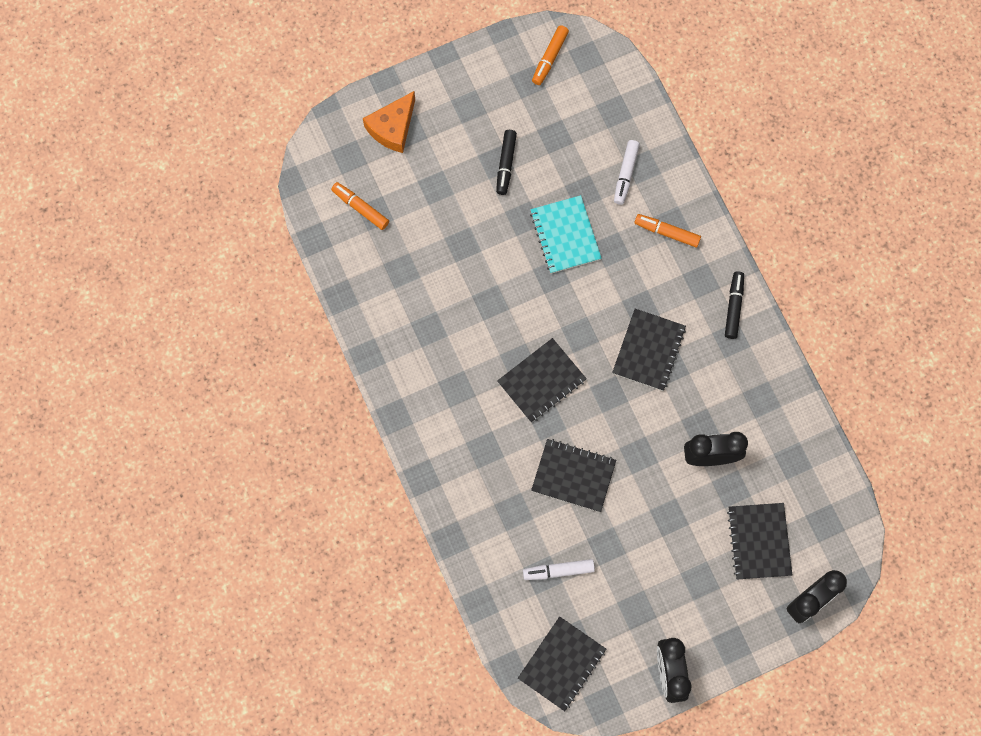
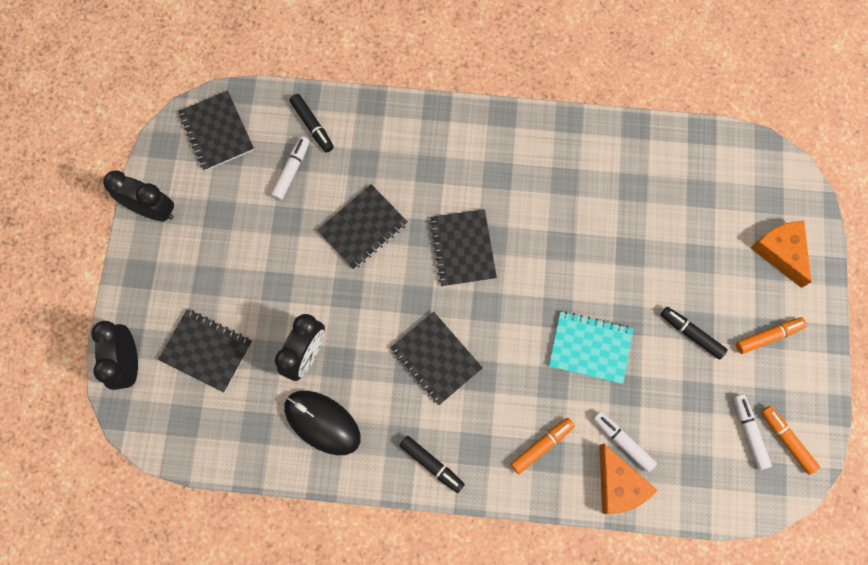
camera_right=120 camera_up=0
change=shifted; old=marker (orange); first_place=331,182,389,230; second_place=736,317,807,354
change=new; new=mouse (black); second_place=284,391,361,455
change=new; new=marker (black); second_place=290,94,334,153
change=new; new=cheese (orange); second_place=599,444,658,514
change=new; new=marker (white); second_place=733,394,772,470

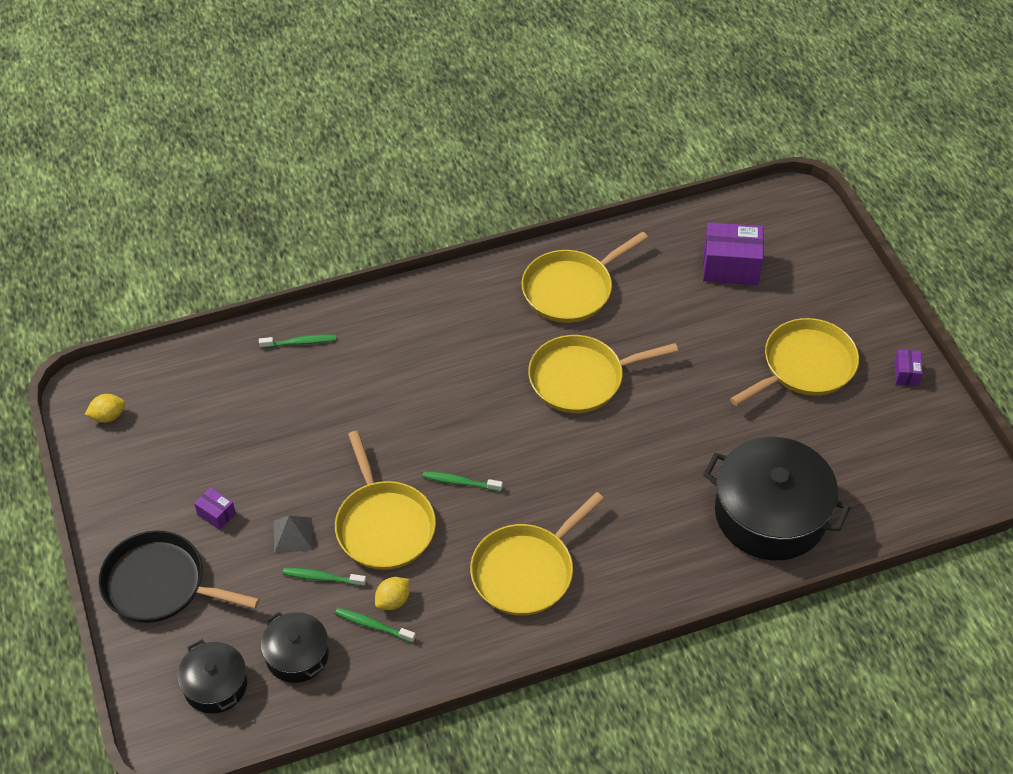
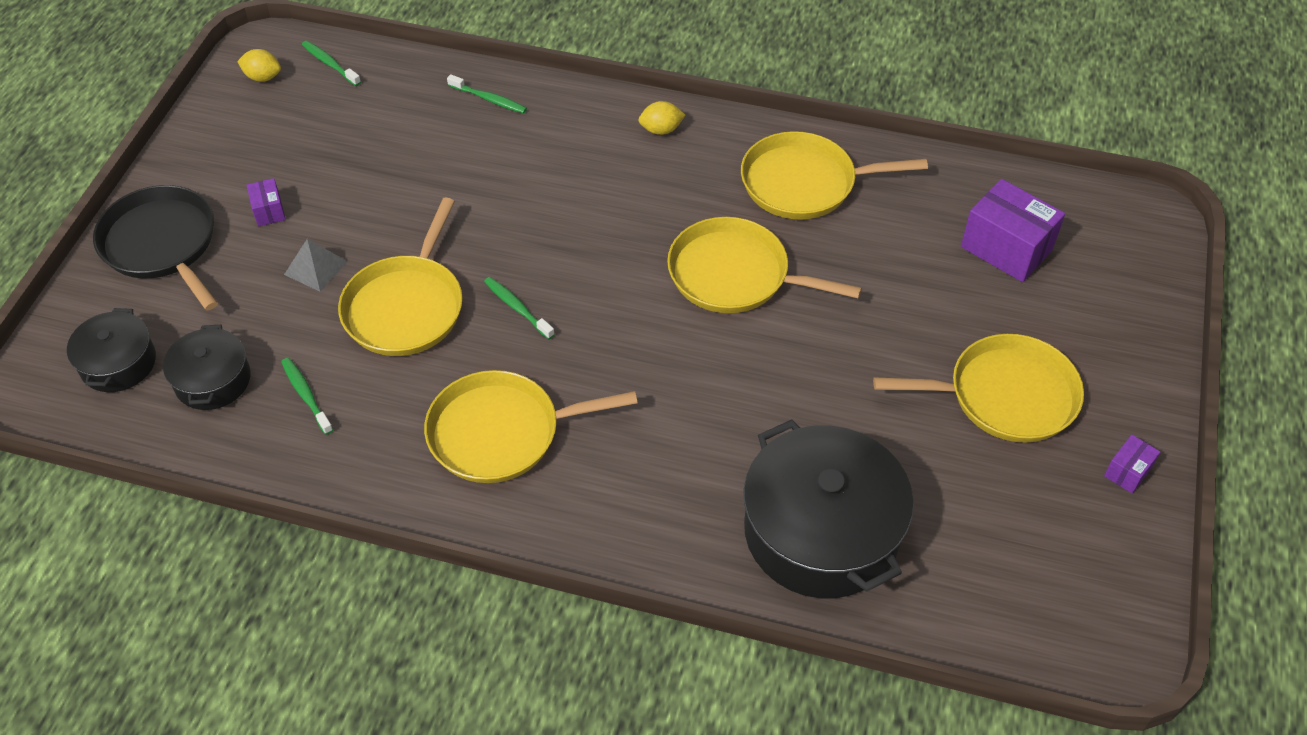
camera_right=35 camera_up=0
change=shifted; old=toothbrush (green); first_place=283,568,366,586; second_place=302,41,361,86
change=shifted; old=lemon (yellow); first_place=375,577,410,610; second_place=638,101,685,135

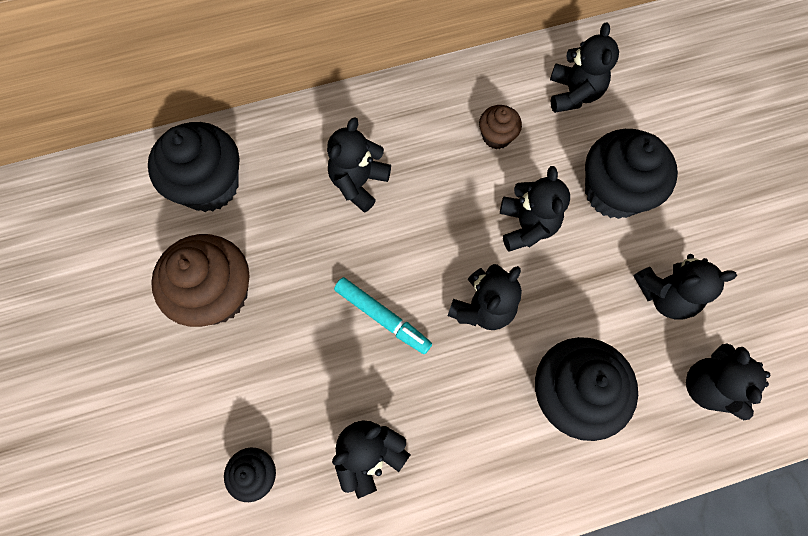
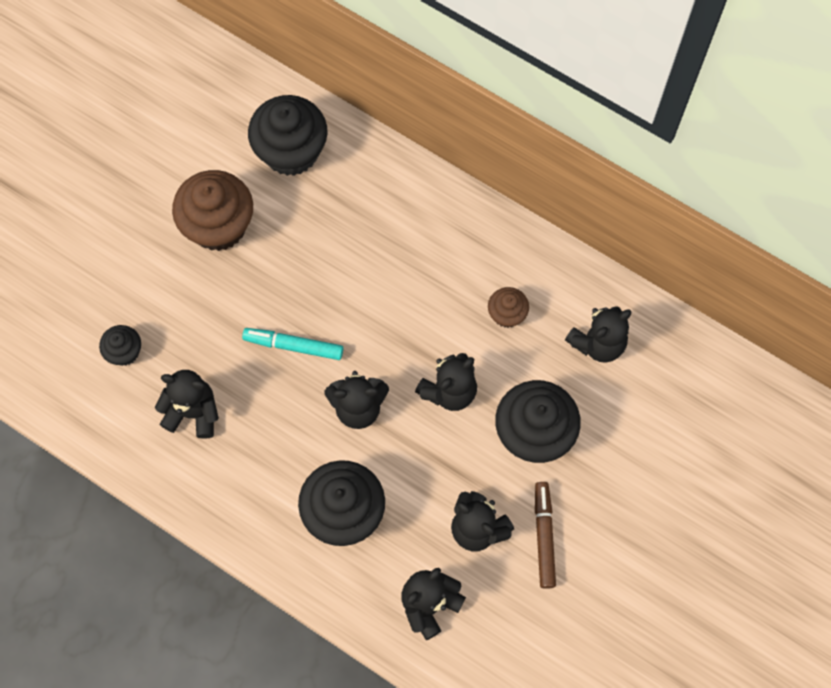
camera_right=50 camera_up=0
change=gone; old=teddy bear (black); first_place=327,117,391,213
change=rotated; old=marker (turquoise); first_place=334,277,432,354; second_place=242,328,343,360; degrees=105
change=new; new=marker (brown); second_place=535,482,556,589

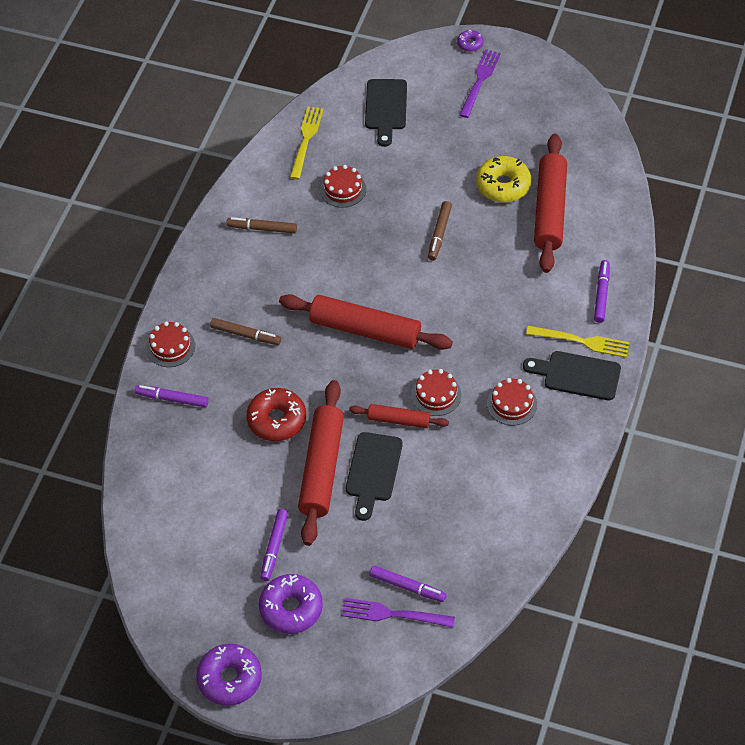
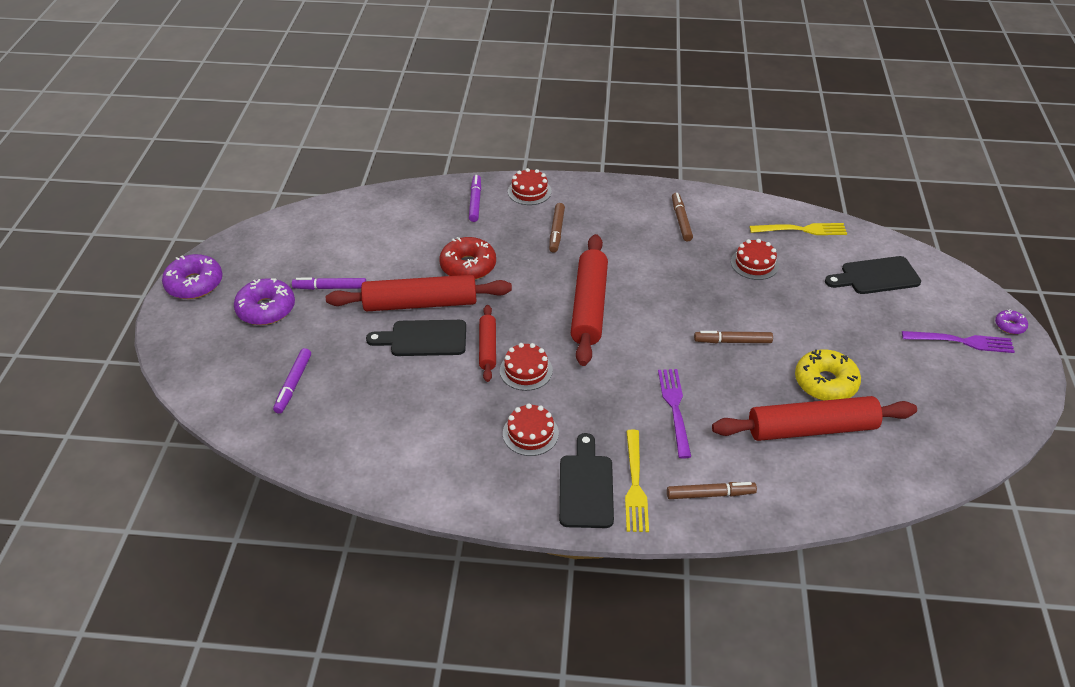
camera_right=75 camera_up=-10
change=shifted; old=fork (purple); first_place=342,598,455,628; second_place=658,369,691,459
change=repainted; old=marker (purple); new=marker (brown); first_place=594,260,610,323; second_place=667,482,757,499

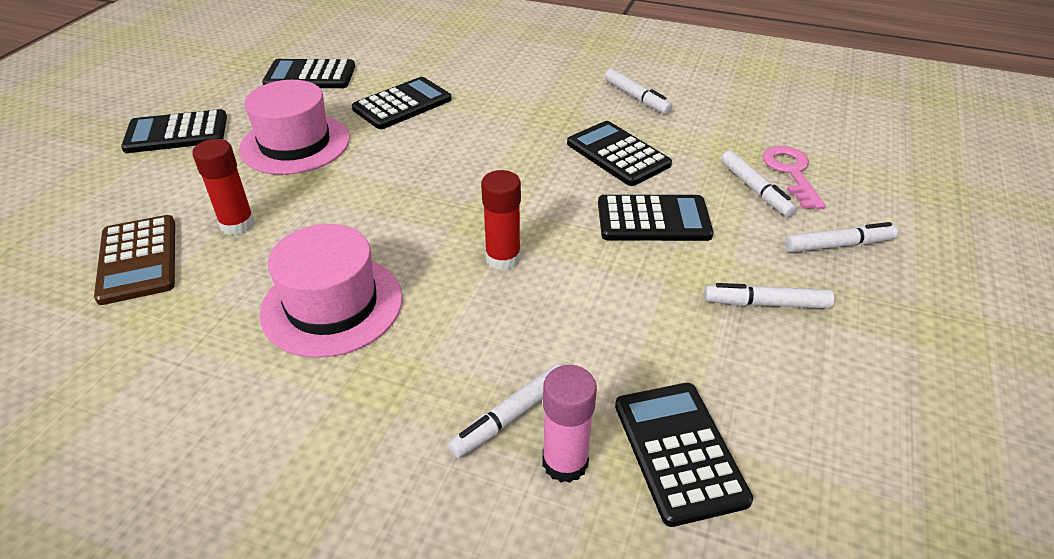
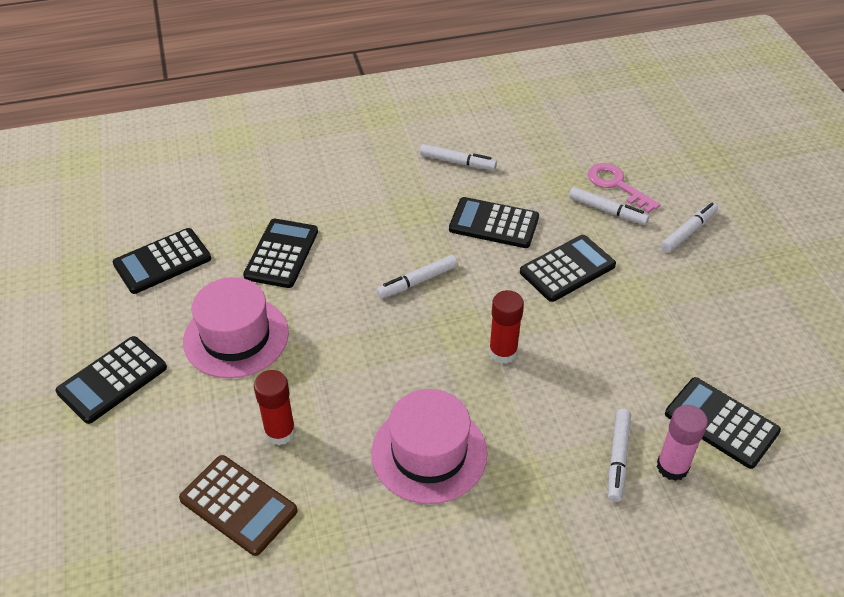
camera_right=-35 camera_up=5
change=shifted; old=marker (white); first_place=704,283,835,309; second_place=376,255,457,299

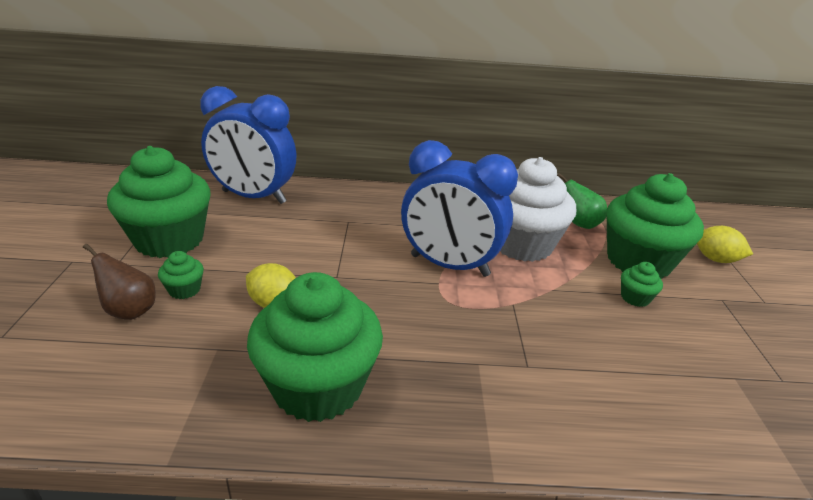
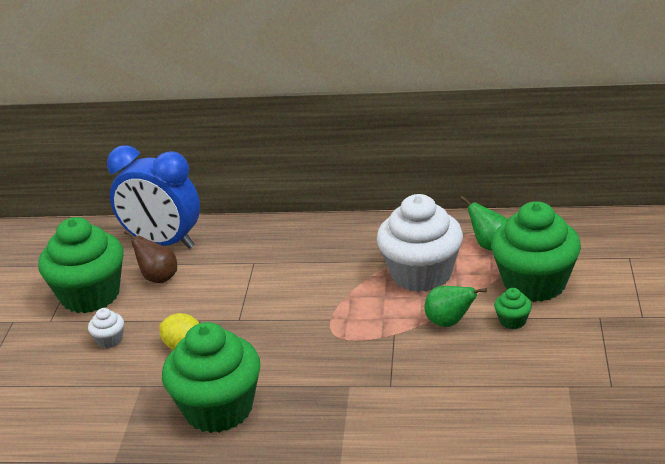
camera_right=10 camera_up=0
change=shifted; old=pear (brown); first_place=83,244,156,320; second_place=124,230,177,283
change=repainted; old=cupcake (green); new=cupcake (white); first_place=158,251,204,299; second_place=88,308,124,349
change=gone; old=clock (blue); first_place=401,140,518,277
change=gone; old=lemon (yellow); first_place=697,226,753,263
change=new; new=pear (green); second_place=424,286,487,327

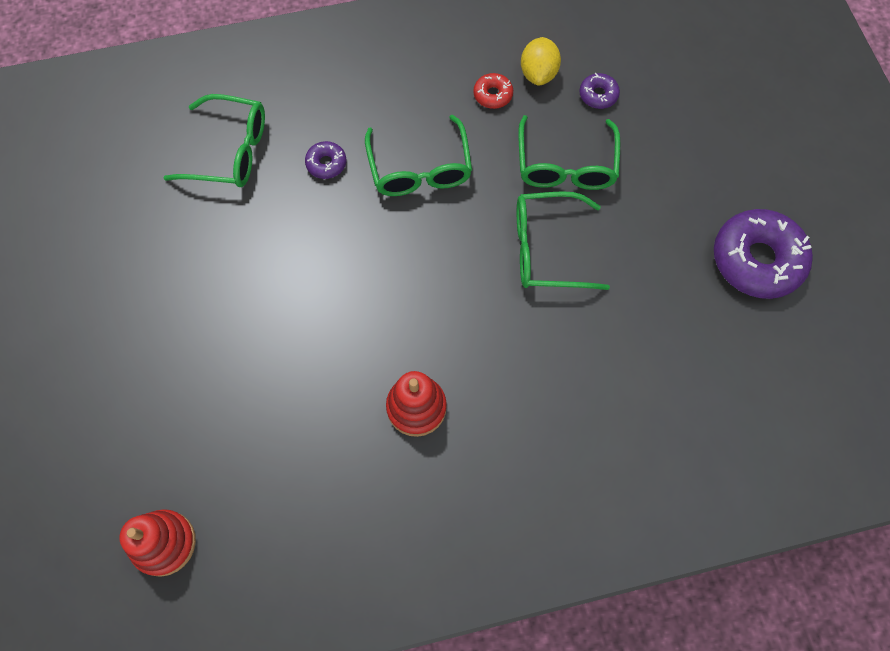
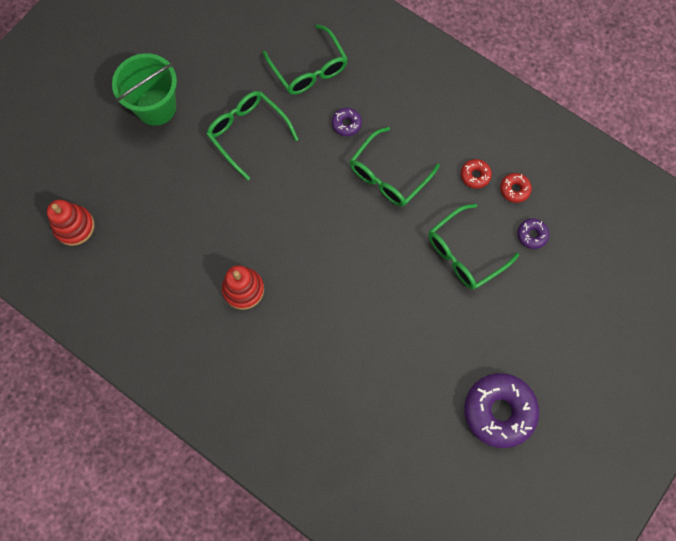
camera_right=50 camera_up=5
change=shifted; old=glasses (green); first_place=517,191,610,290; second_place=206,91,299,180
change=swapped; old=lemon (yellow); new=donut (red); first_place=521,37,561,86; second_place=500,173,532,203
change=new; new=bucket (green); second_place=112,53,177,126

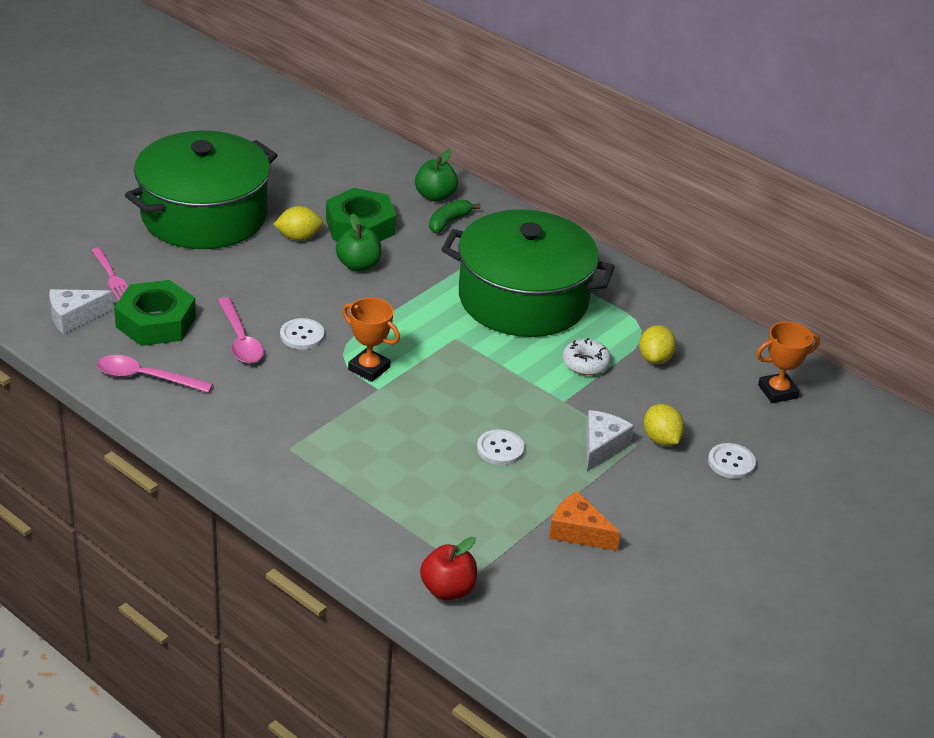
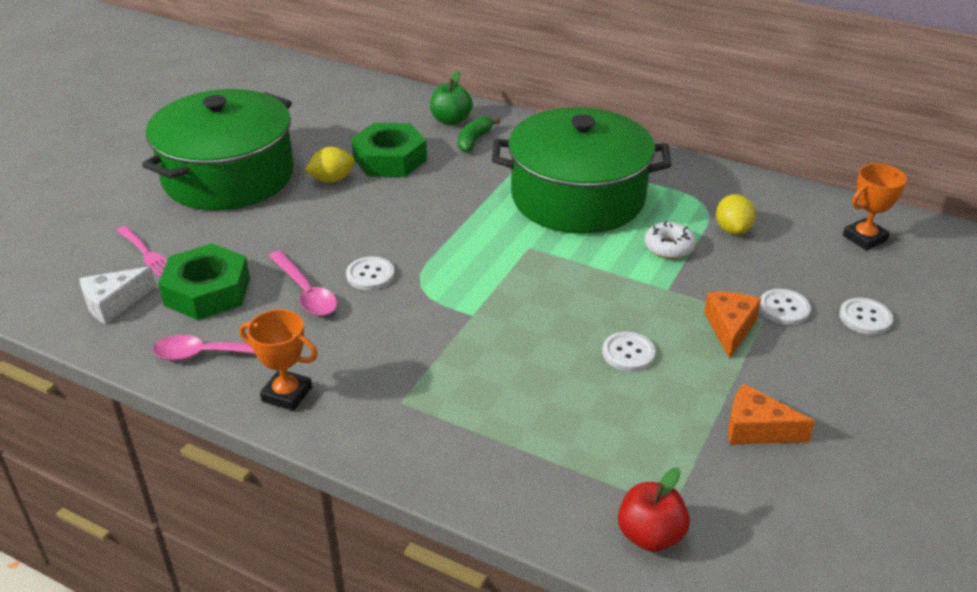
camera_right=-10 camera_up=0
change=gone; old=apple (green); first_place=336,214,381,272
change=shifted; old=trophy (orange); first_place=342,298,400,382; second_place=239,309,318,411
change=repainted; old=cheese (white); new=cheese (orange); first_place=586,410,634,471; second_place=704,292,761,359
change=swapped; old=lemon (yellow); new=button (white); first_place=644,404,685,446; second_place=759,289,811,325

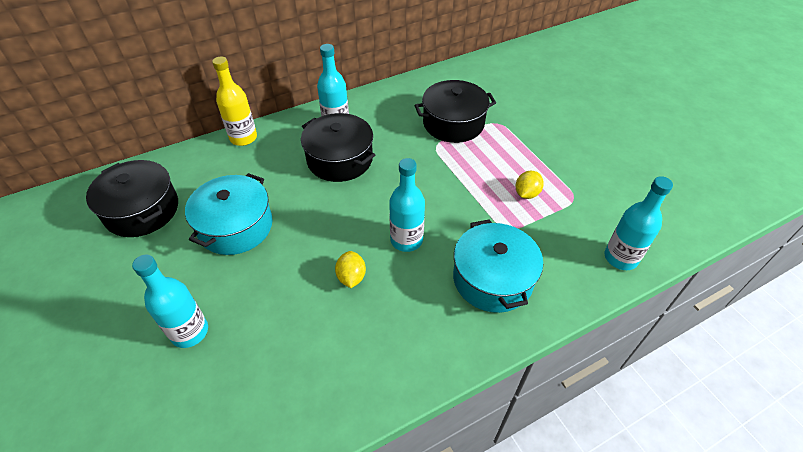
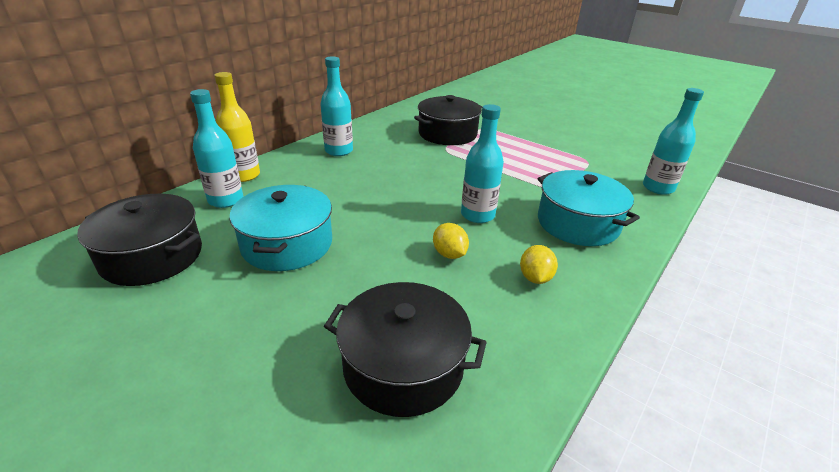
camera_right=-25 camera_up=-15
change=shifted; old=bottle (turquoise); first_place=132,255,208,348; second_place=190,89,243,208
change=shifted; old=pot (black); first_place=301,113,375,182; second_place=324,282,487,417
change=shifted; old=lemon (yellow); first_place=515,171,544,199; second_place=520,245,558,284

